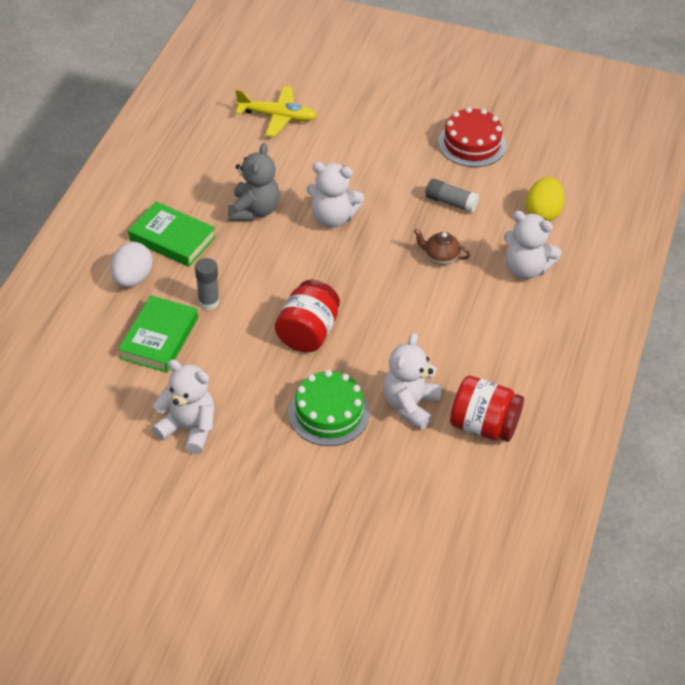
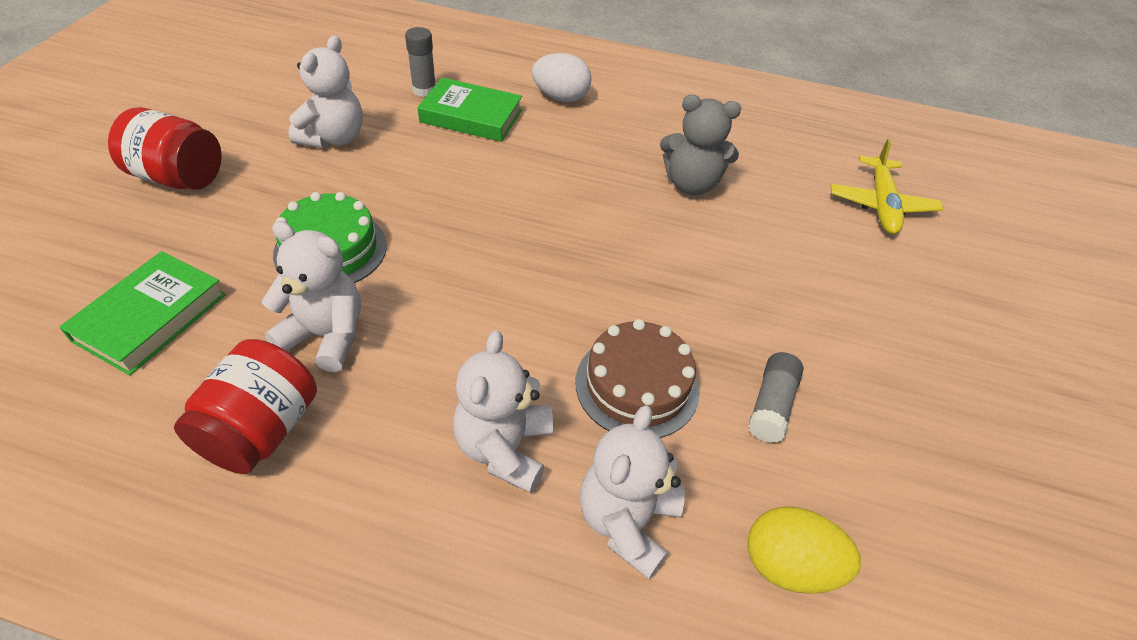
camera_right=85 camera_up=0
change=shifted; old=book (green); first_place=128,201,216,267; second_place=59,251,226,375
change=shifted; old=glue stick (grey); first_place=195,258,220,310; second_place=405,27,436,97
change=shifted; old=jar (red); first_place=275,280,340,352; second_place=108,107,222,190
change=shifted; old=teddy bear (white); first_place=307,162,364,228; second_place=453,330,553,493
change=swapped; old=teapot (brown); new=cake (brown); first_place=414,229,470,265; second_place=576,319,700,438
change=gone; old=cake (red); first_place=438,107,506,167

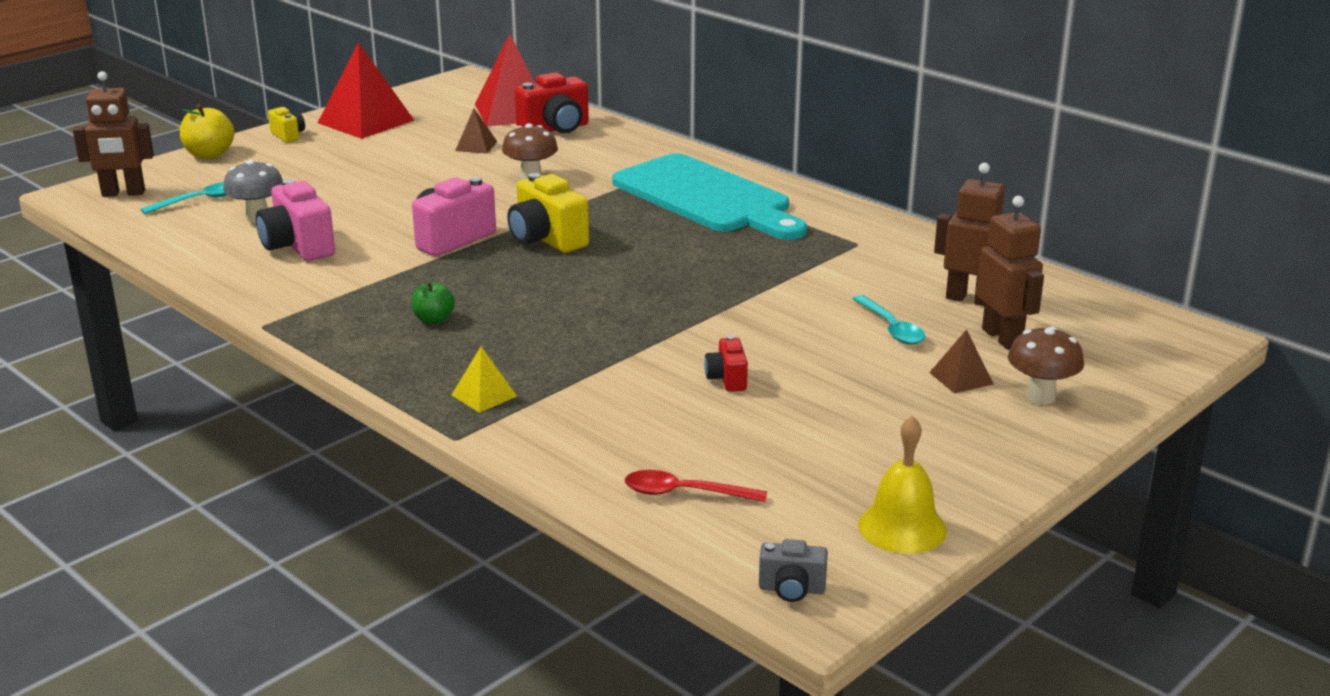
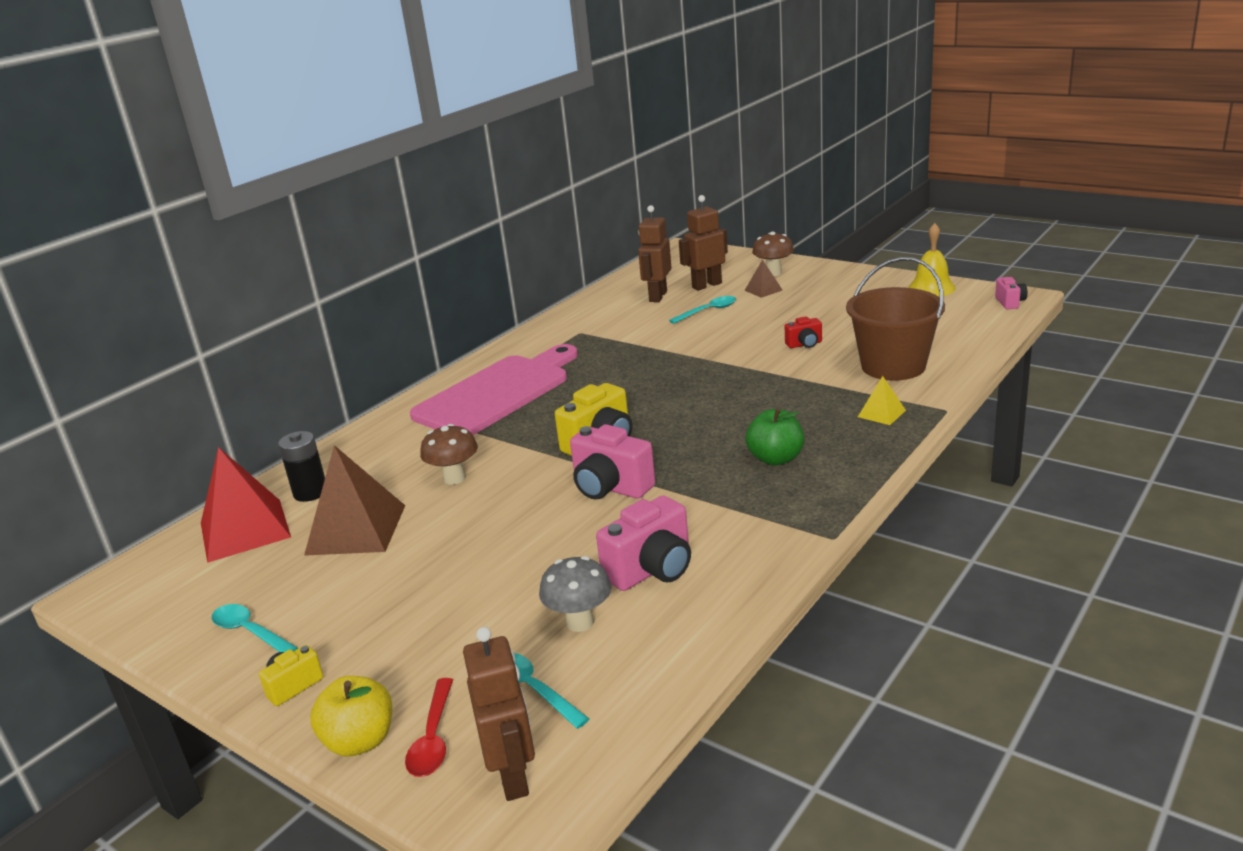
camera_right=-95 camera_up=0
change=swapped; old=pyramid (red); new=spoon (turquoise); first_place=318,42,414,139; second_place=212,604,298,652
change=scaled; old=apple (green); first_place=411,281,455,324; second_place=745,408,804,466; factor=1.55
change=scaled; old=pyramid (brown); first_place=455,108,497,154; second_place=304,445,405,556; factor=2.1
change=swapped; old=camera (red); new=battery (black); first_place=515,72,589,133; second_place=278,431,325,502
change=repainted; old=cutting board (turquoise); new=cutting board (pink); first_place=612,153,807,240; second_place=410,344,578,435
change=shifted; old=spoon (red); first_place=625,470,767,502; second_place=405,678,453,777
change=repainted; old=camera (grey); new=camera (pink); first_place=759,539,828,602; second_place=995,277,1028,309
change=new; new=bucket (brown); second_place=846,257,945,381

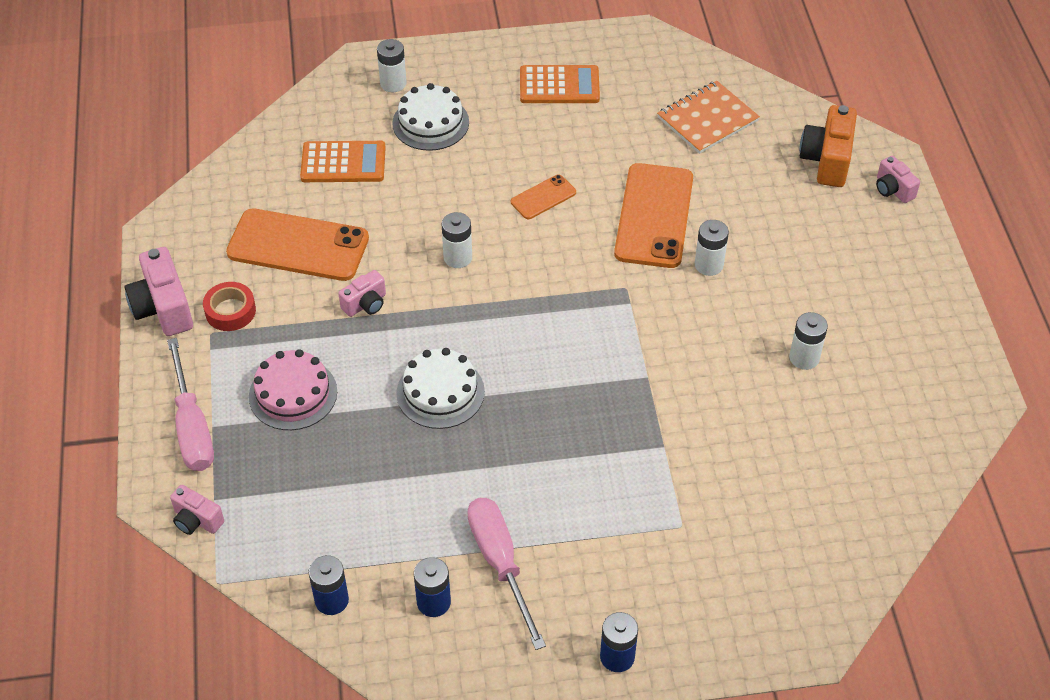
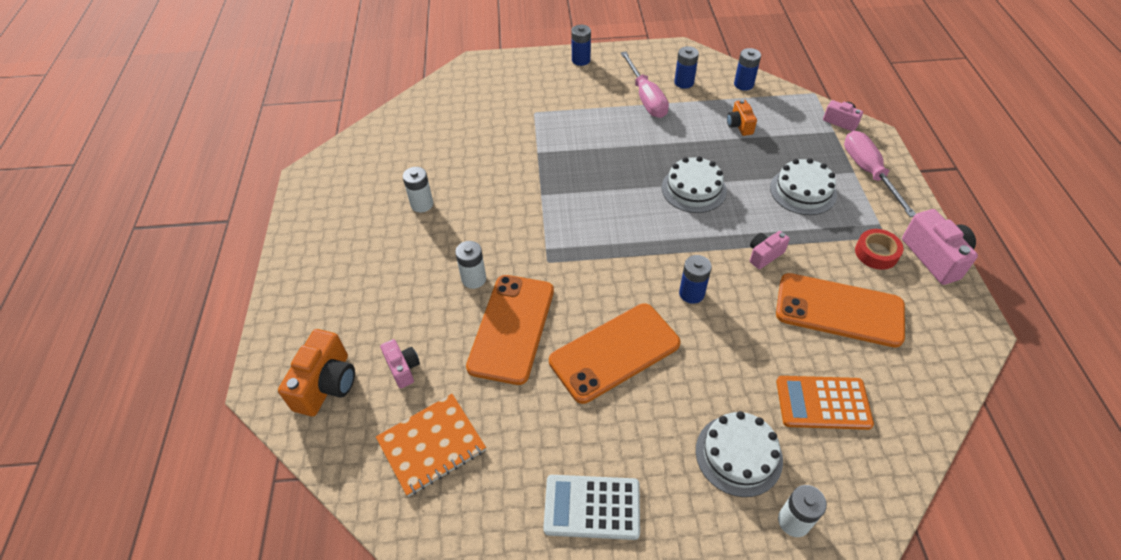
camera_right=-175 camera_up=0
change=repainted; old=cake (pink); new=cake (white); first_place=249,349,337,430; second_place=770,158,837,215
change=repainted; old=battery (white); new=battery (blue); first_place=442,212,472,268; second_place=679,255,712,304
change=scaled; old=phone (orange); first_place=511,175,576,219; second_place=549,303,681,404; factor=2.05
change=repainted; old=calculator (orange); new=calculator (white); first_place=520,65,600,103; second_place=543,475,640,540
change=shifted; old=camera (pink); first_place=876,156,920,203; second_place=380,339,420,388
change=new; new=camera (orange); second_place=727,100,757,136

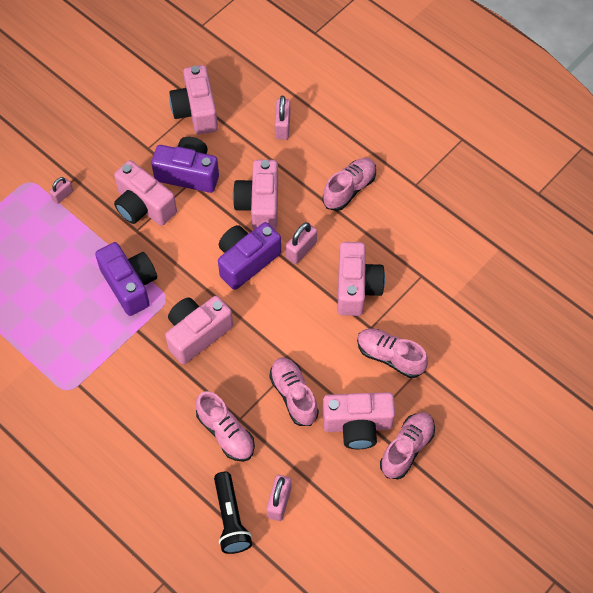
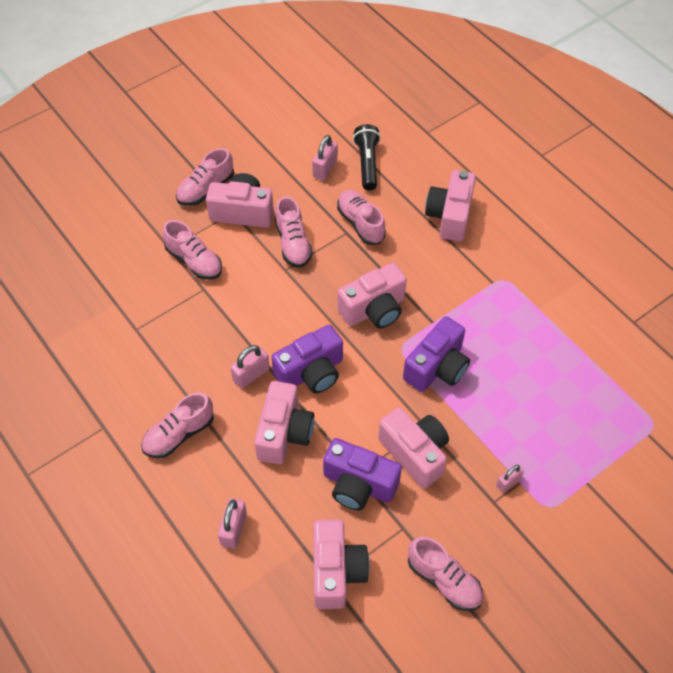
camera_right=-170 camera_up=-5
change=rotated; old=camera (purple); first_place=95,242,157,316; second_place=403,316,470,392; degrees=-120
change=shifted; old=camera (pink); first_place=337,242,385,316; second_place=425,170,476,241
change=new; new=shoe (pink); second_place=408,537,483,611

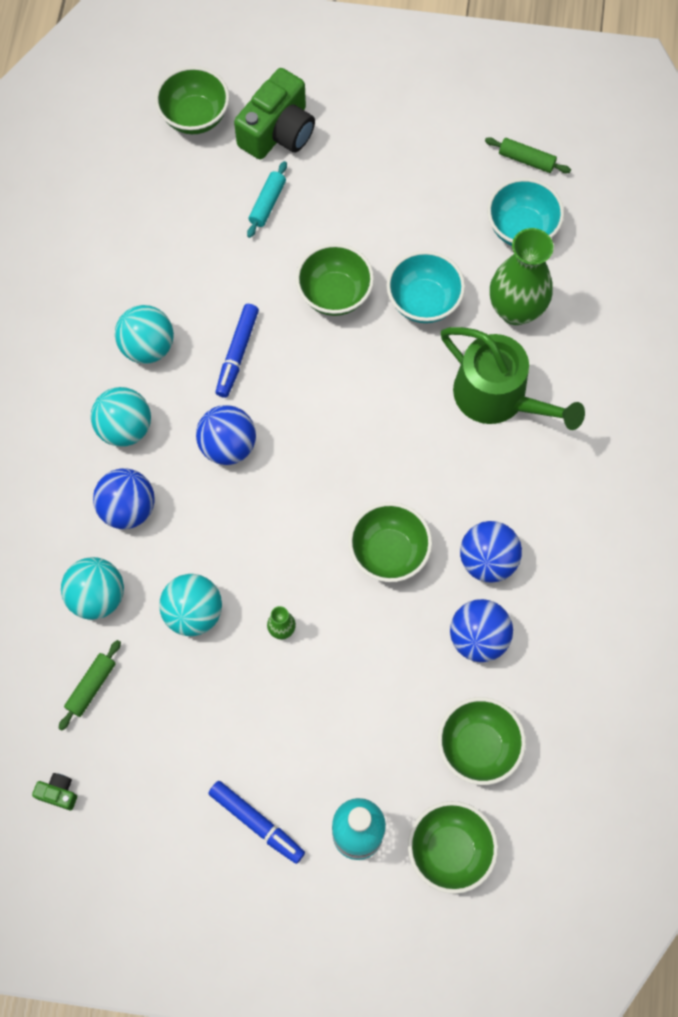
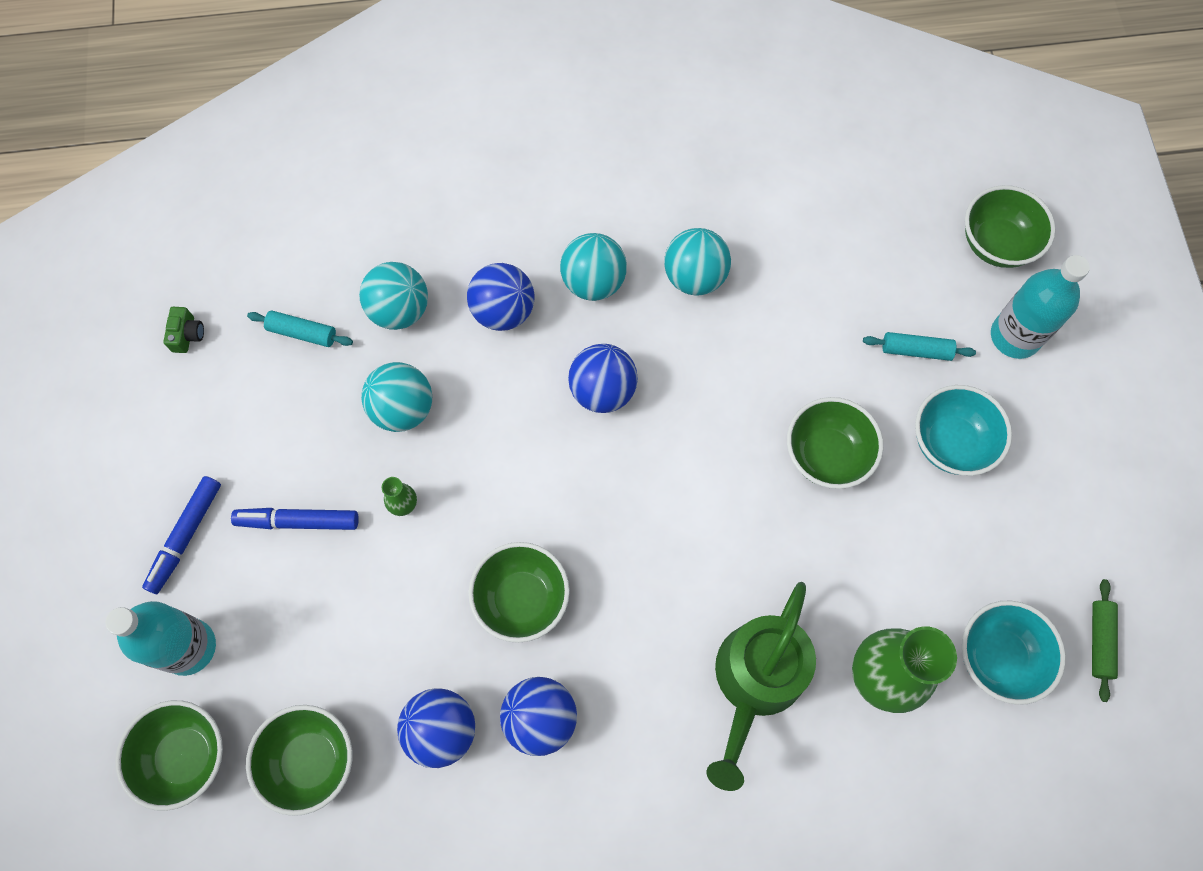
camera_right=75 camera_up=0
change=repainted; old=rolling pin (green); new=rolling pin (turquoise); first_place=58,640,121,730; second_place=247,310,353,347
change=shifted; old=marker (blue); first_place=216,304,259,398; second_place=231,508,359,530
change=swapped; old=camera (green); new=bottle (turquoise); first_place=234,68,315,159; second_place=991,255,1090,359
change=shifted; old=bowl (turquoise); first_place=387,251,465,323; second_place=915,385,1012,476

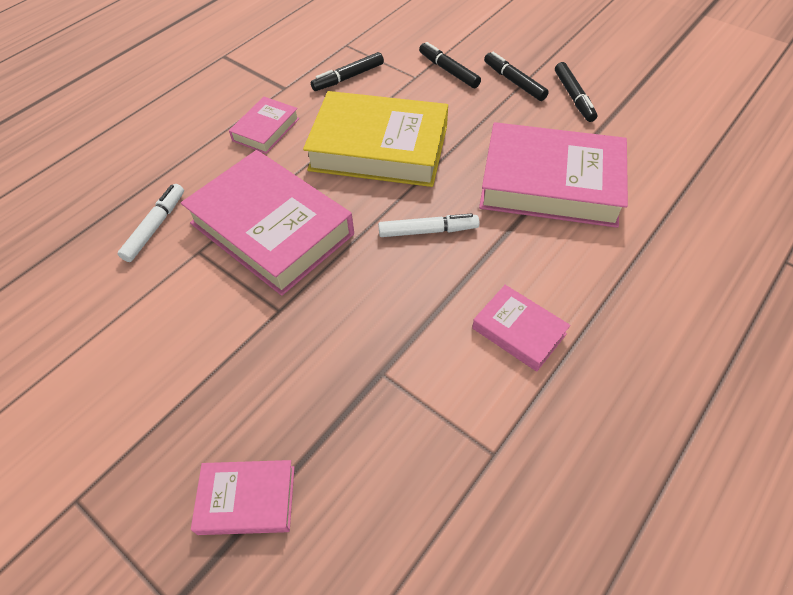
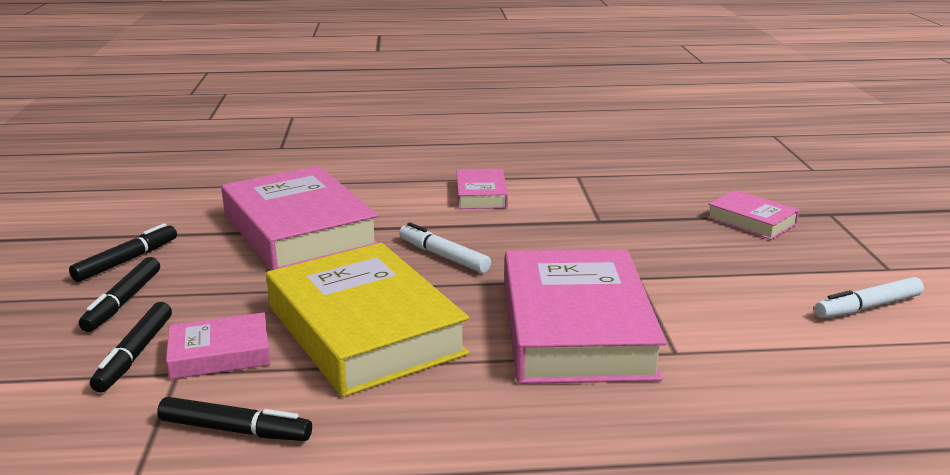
camera_right=-135 camera_up=-30
change=shifted; old=marker (white); first_place=118,184,184,262; second_place=815,277,924,318
change=shifted; old=book (pink); first_place=229,97,300,154; second_place=166,312,270,379

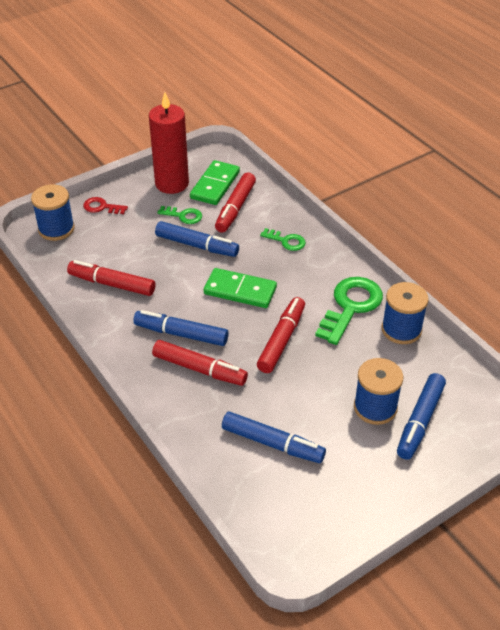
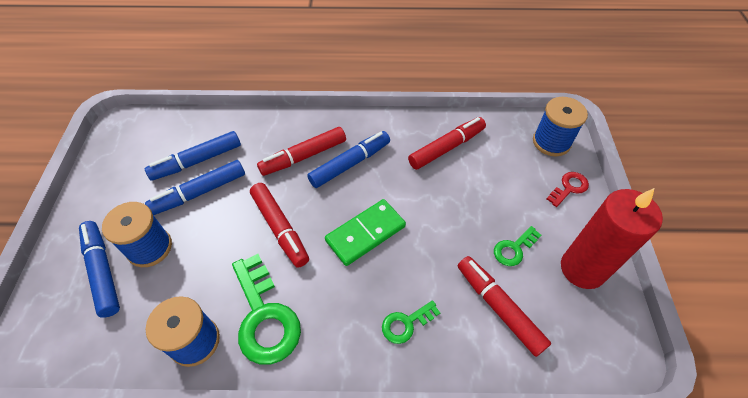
camera_right=125 camera_up=10
change=shifted; old=marker (blue); first_place=155,221,239,257; second_place=145,160,245,215
change=gone; old=domino (green); first_place=190,160,240,205

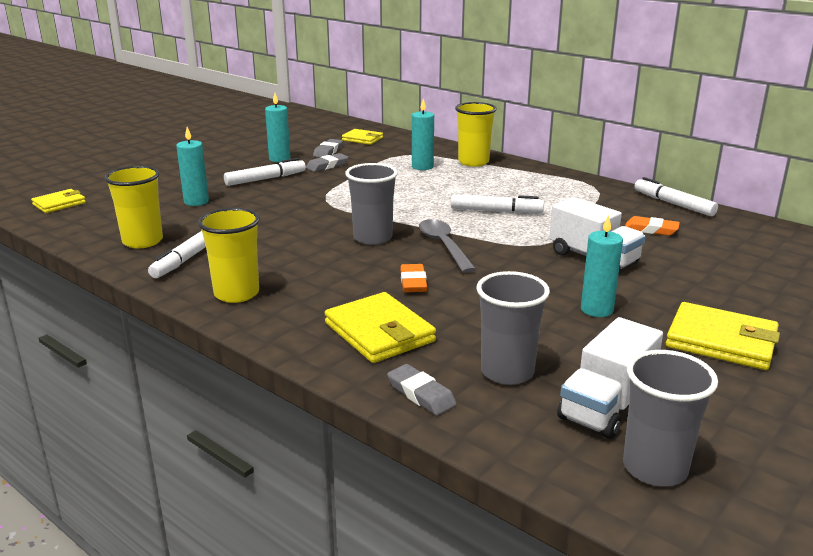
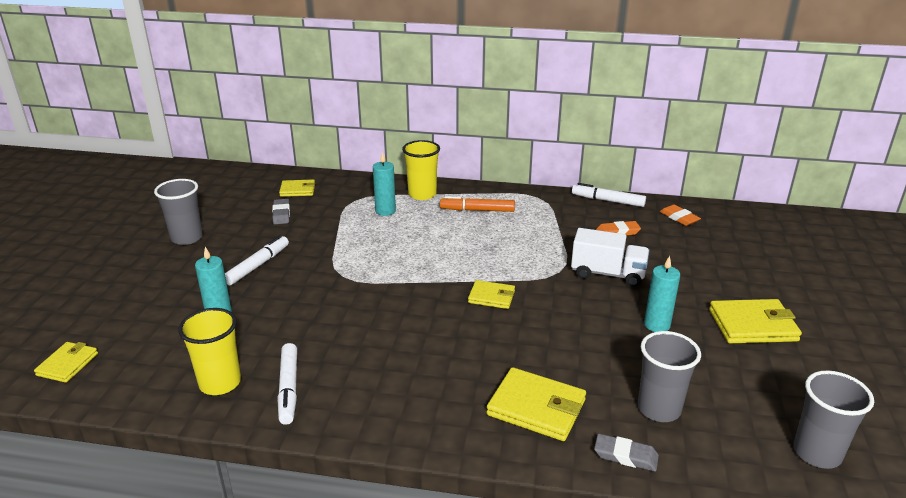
camera_right=-30 camera_up=5
change=gone; old=cup (yellow); first_place=198,208,260,303
change=gone; old=candle (turquoise); first_place=265,93,290,162
change=gone; old=eraser (grey); first_place=306,153,348,172
change=shifted; old=cup (grey); first_place=345,163,398,245; second_place=154,179,203,245
change=shifted; old=eraser (orange); first_place=400,264,427,292; second_place=660,205,701,226
change=swapped; old=spoon (grey); new=wallet (yellow); first_place=419,219,476,273; second_place=468,280,515,309
change=gone; old=marker (white); first_place=451,194,544,213
change=gone; old=truck (white); first_place=557,317,663,439
change=new; new=marker (orange); second_place=440,196,515,212

